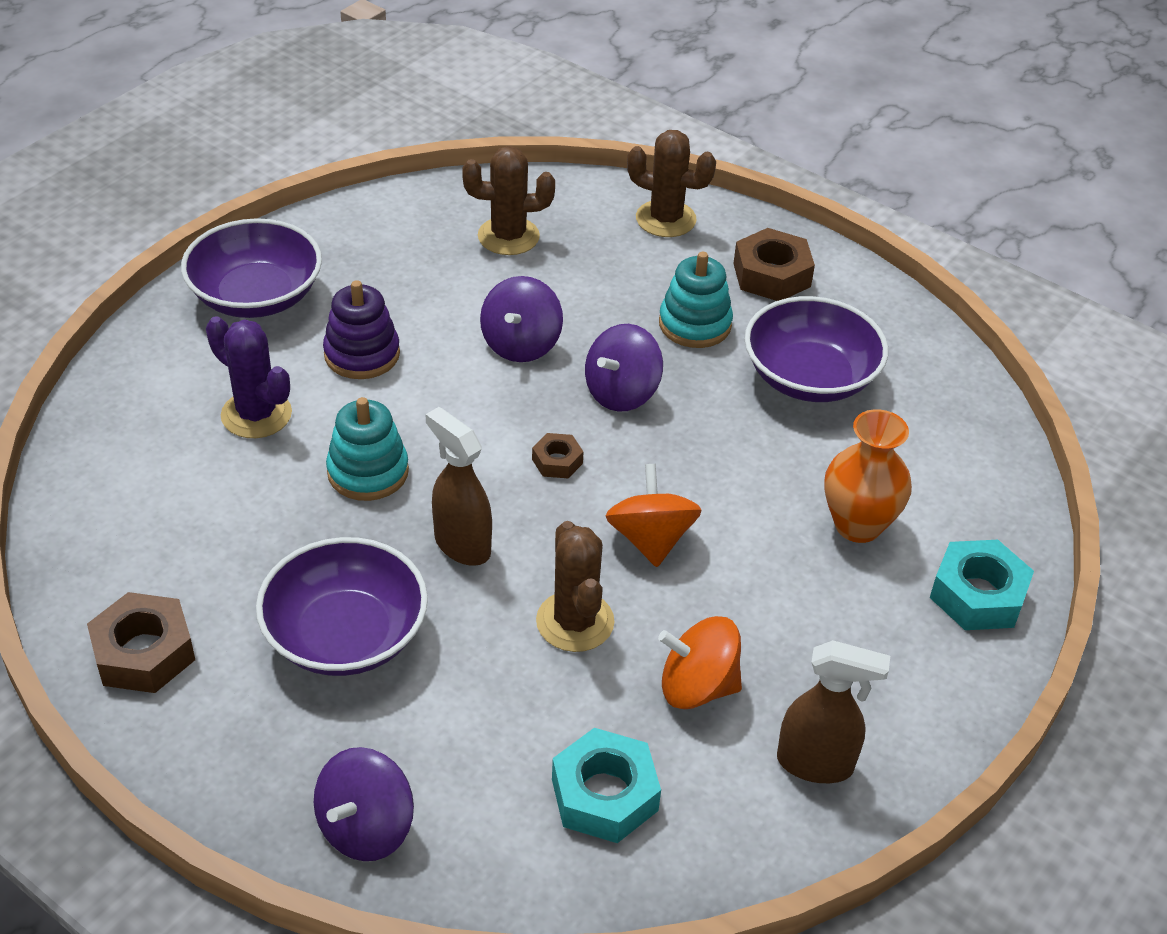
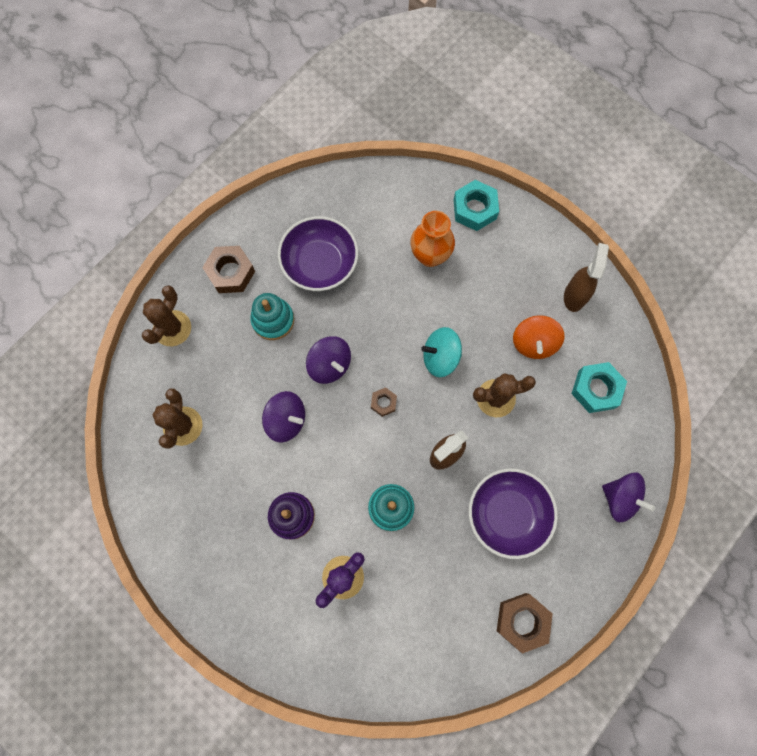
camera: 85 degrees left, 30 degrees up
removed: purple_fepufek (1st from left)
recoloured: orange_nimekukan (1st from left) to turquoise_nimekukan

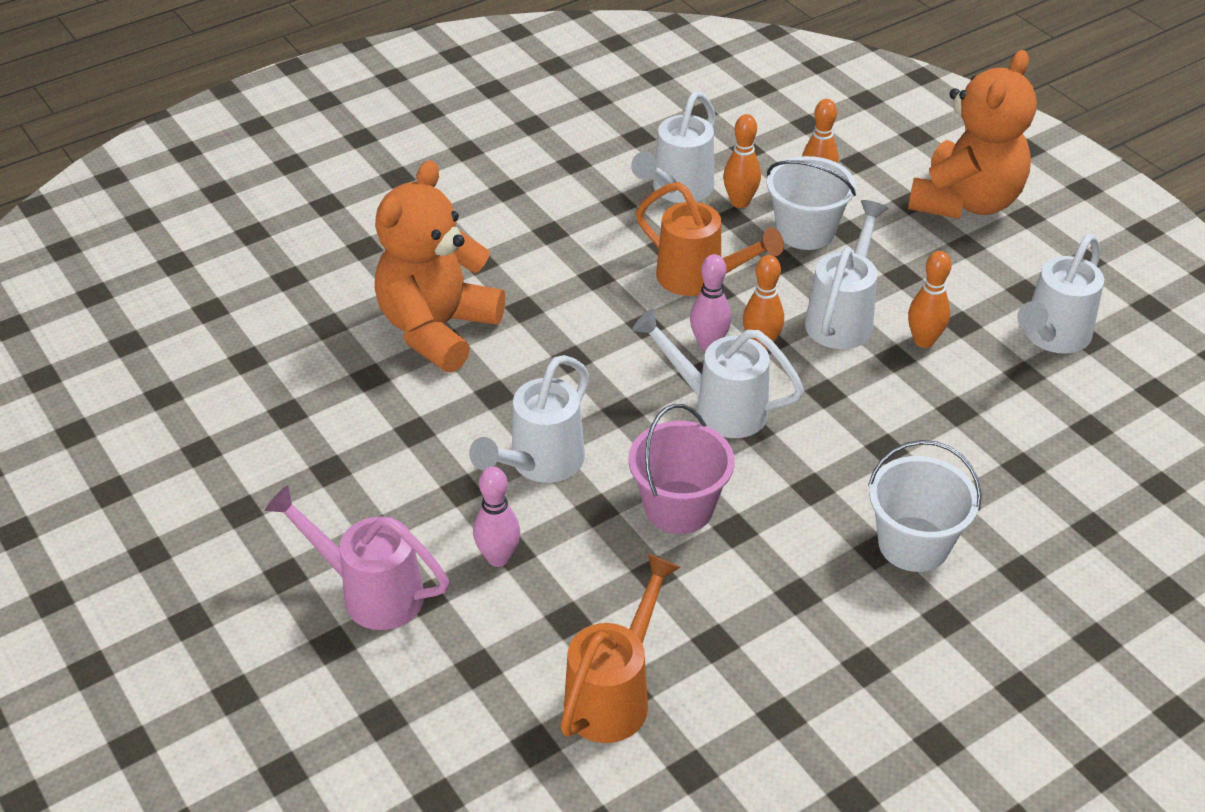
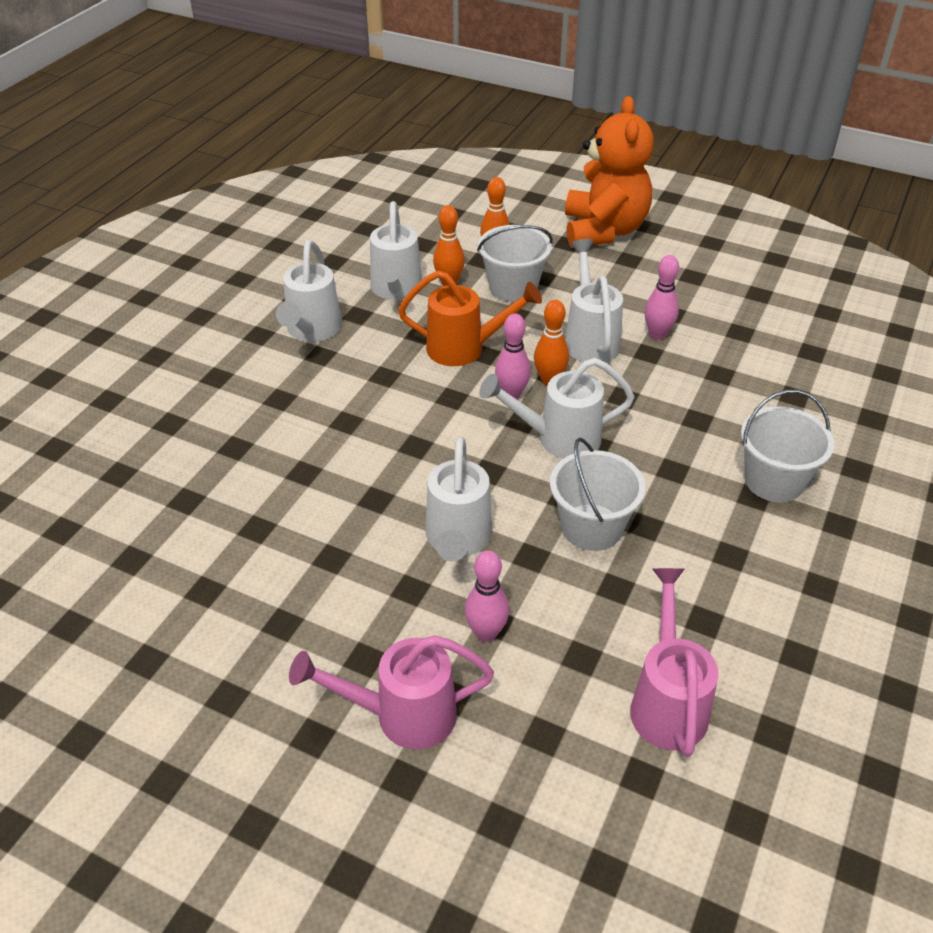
camera: 30 degrees left, 0 degrees up
removed: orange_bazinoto (1st from left)
moved: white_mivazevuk (5th from left in the first image) to white_mivazevuk (1st from left)
recoloured: orange_mivazevuk (1st from left) to pink_mivazevuk (2nd from left); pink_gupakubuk to white_gupakubuk (2nd from left); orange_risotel (4th from left) to pink_risotel (3rd from left)

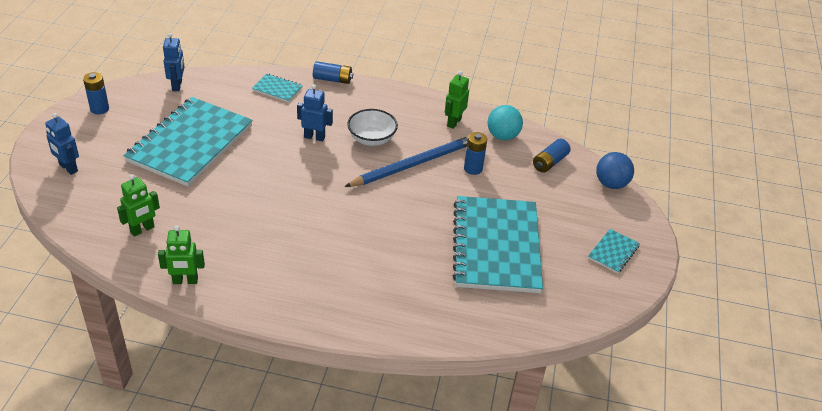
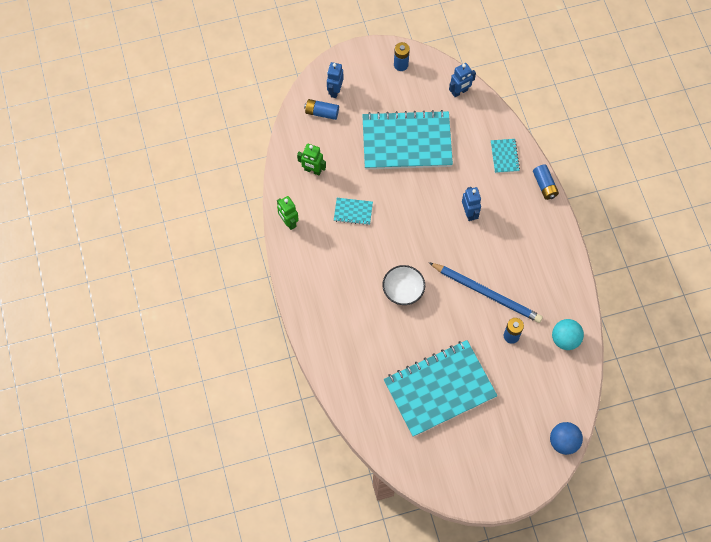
camera: 65 degrees right, 25 degrees up
removed: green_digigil (3rd from left)
moved: white_fepufek; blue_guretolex (4th from left in the first image) to blue_guretolex (1st from left); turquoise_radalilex (4th from left in the first image) to turquoise_radalilex (1st from left)

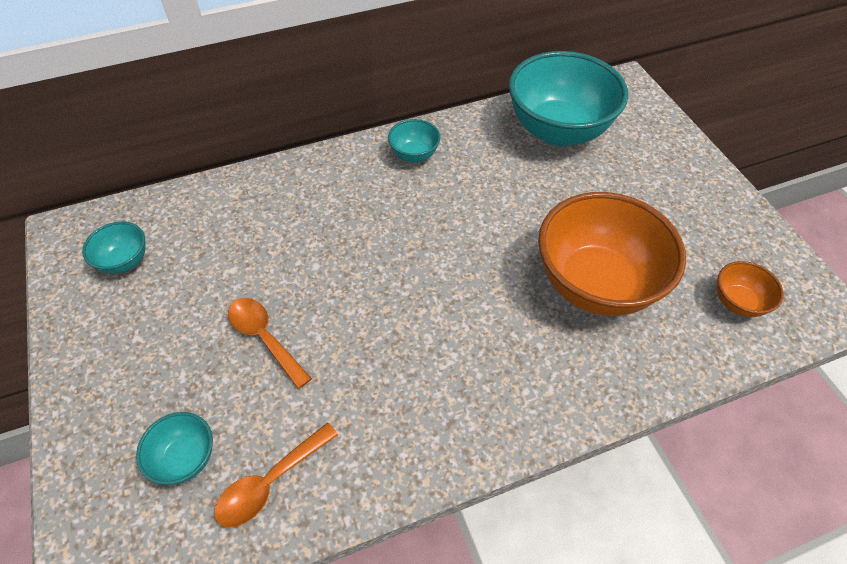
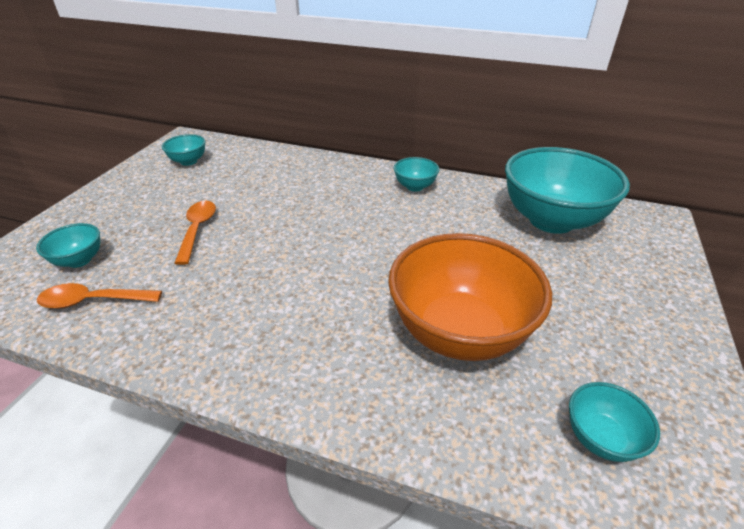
camera: 40 degrees right, 15 degrees down
recoloured: orange_fepufek (2nd from left) to turquoise_fepufek (5th from left)

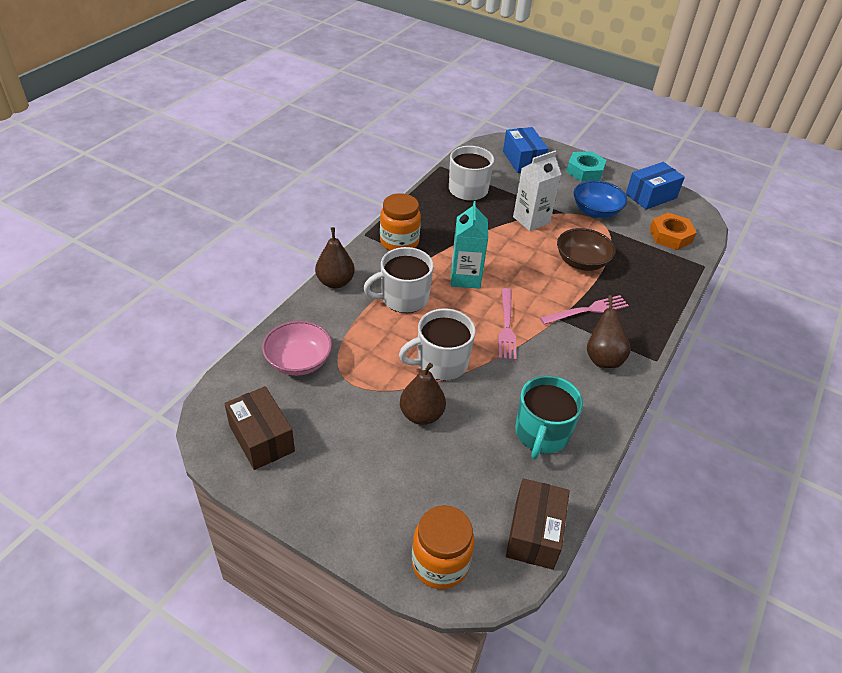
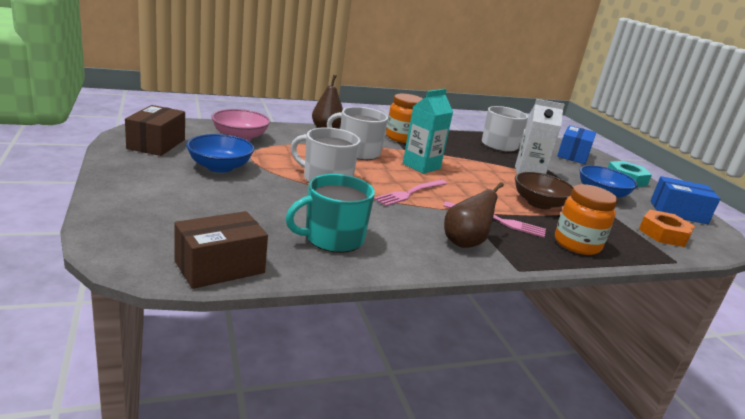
camera: 40 degrees right, 20 degrees down
removed: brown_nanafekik (2nd from left)
added: blue_fepufek (1st from left)
moved: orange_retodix (2nd from left)

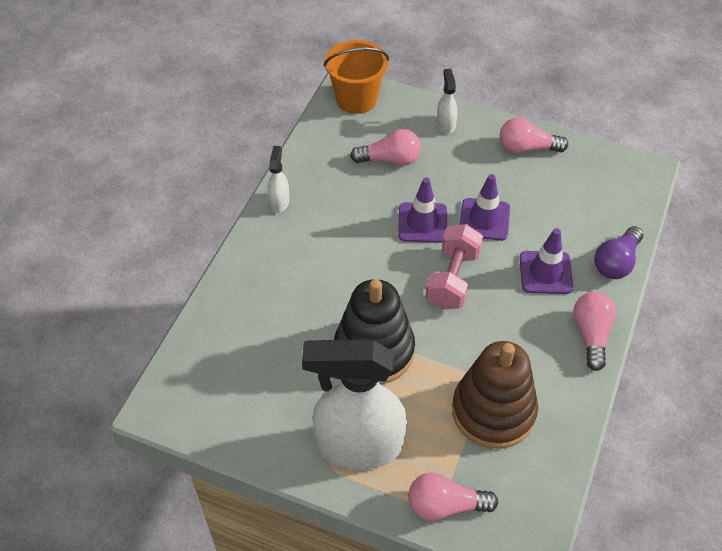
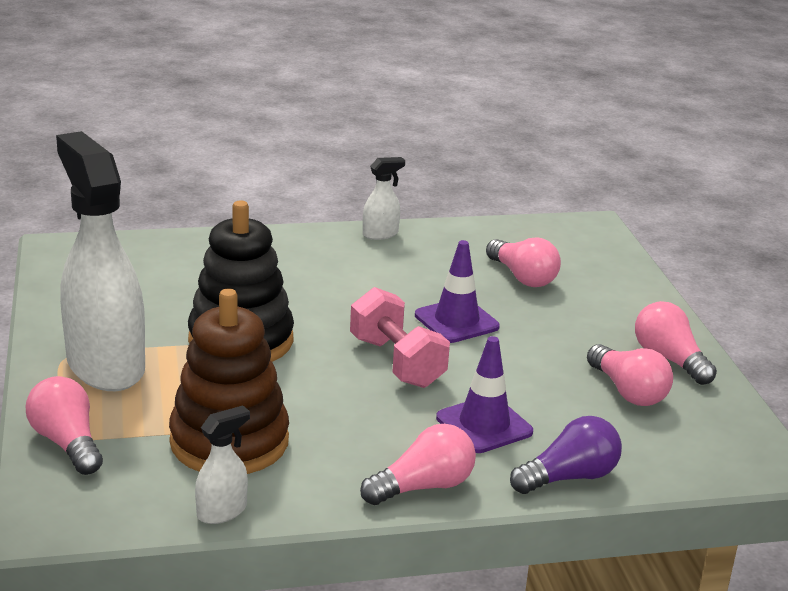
camera: 55 degrees right, 25 degrees down
removed: orange_gupakubuk; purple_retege (2nd from left)
added: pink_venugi (4th from left)
moved: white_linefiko (3rd from left in the first image) to white_linefiko (2nd from left)
turned: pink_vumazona 75 degrees clockwise; purple_venugi 150 degrees clockwise

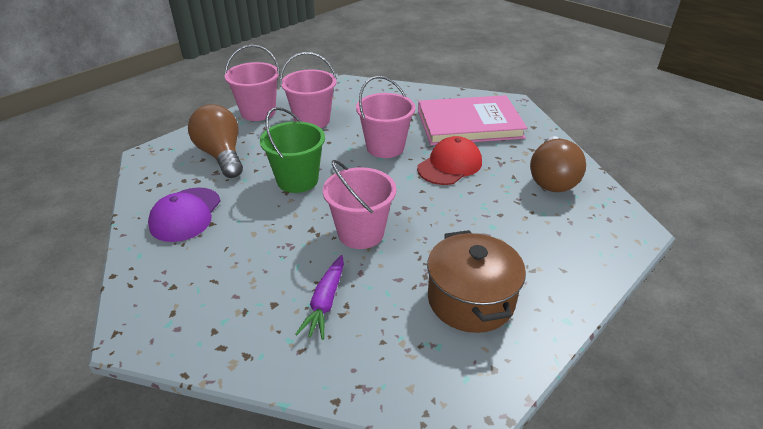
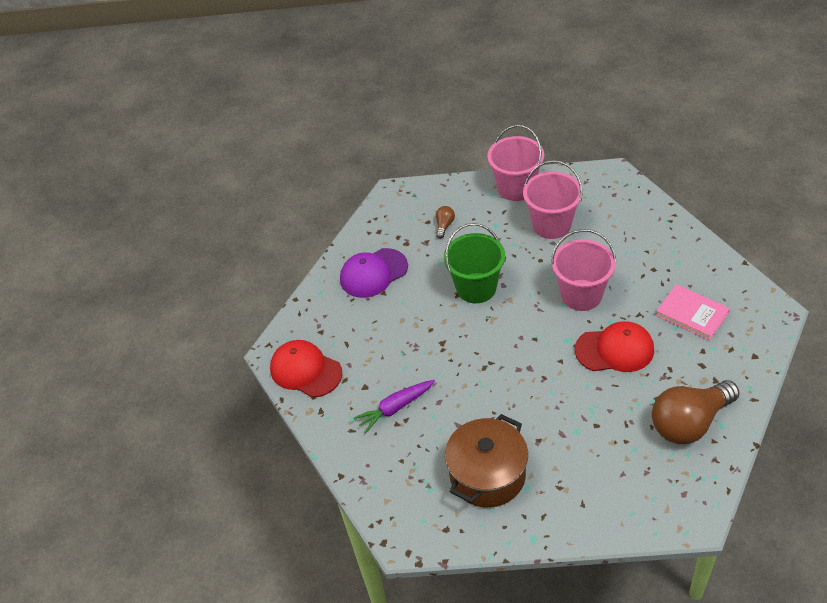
camera: 50 degrees right, 10 degrees up
removed: pink_gupakubuk (3rd from left)
added: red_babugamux (1st from left)
resized: brown_venugi (1st from left) x0.41; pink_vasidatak x0.53

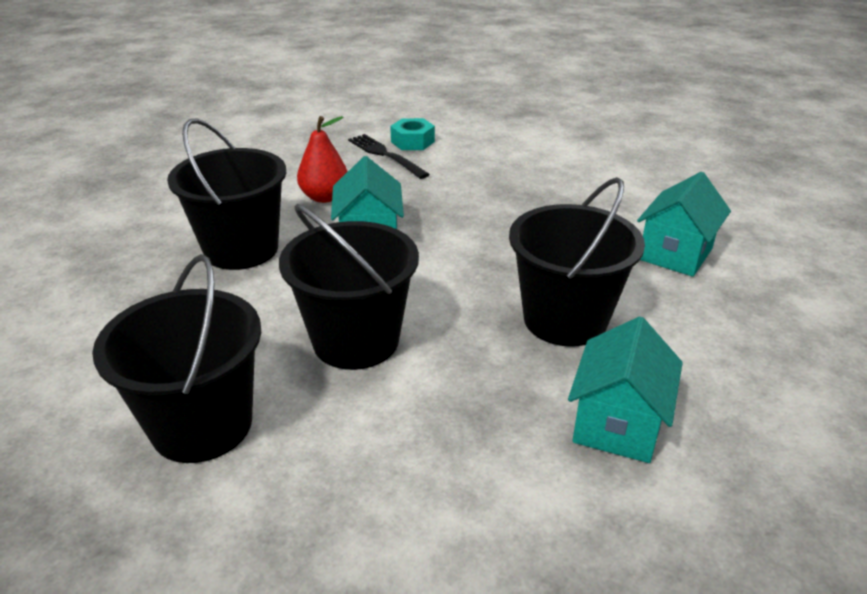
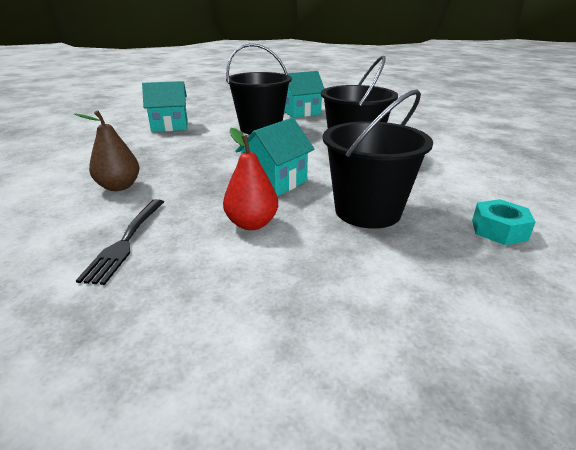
camera: 135 degrees left, 5 degrees down
removed: black_gupakubuk (1st from left)
added: brown_nanafekik
moved: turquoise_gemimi

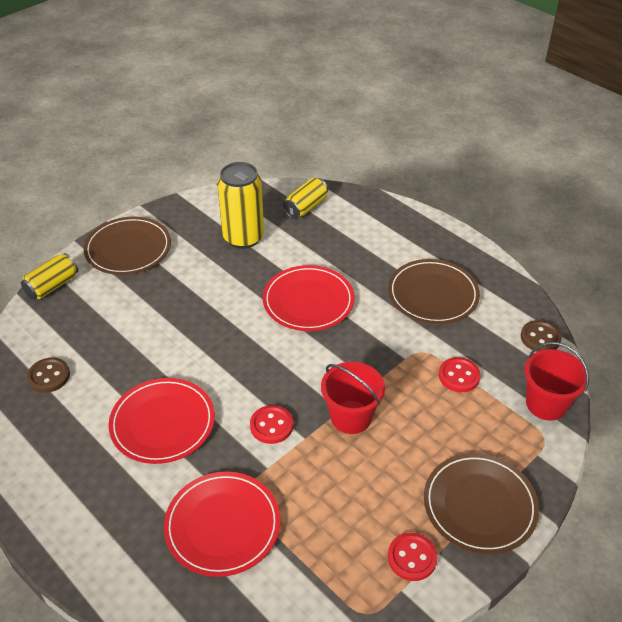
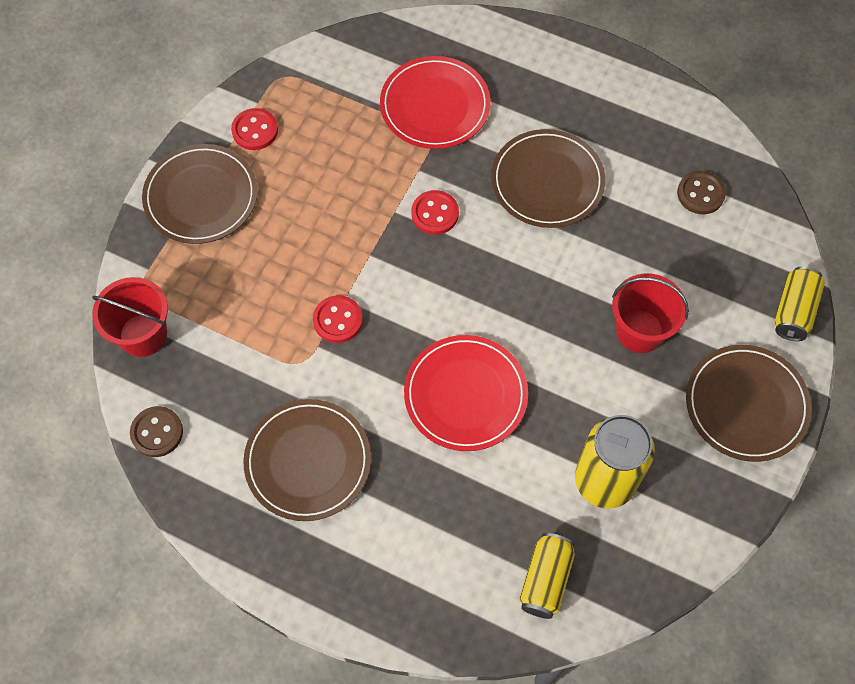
camera: 160 degrees right, 20 degrees up
moved: red_gupakubuk (1st from left in the first image) to red_gupakubuk (2nd from left); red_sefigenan (3rd from left in the first image) to red_sefigenan (2nd from left)
recoloured: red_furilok (1st from left) to brown_furilok (3rd from left)

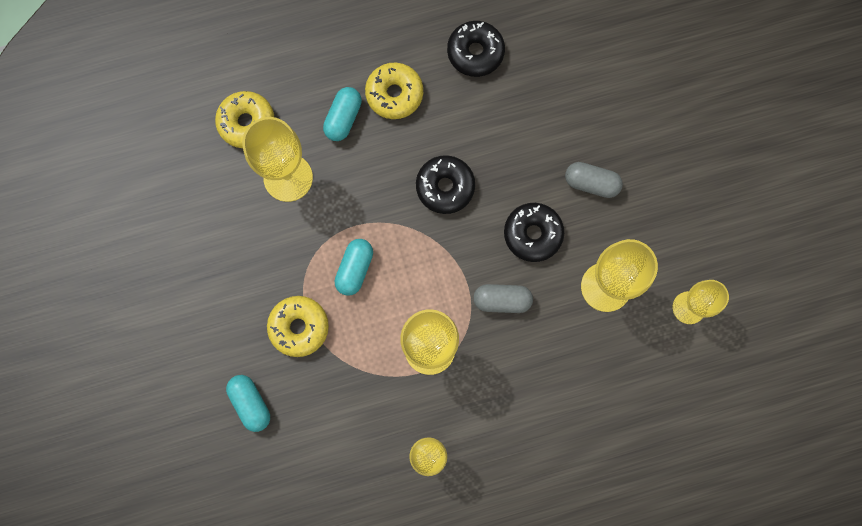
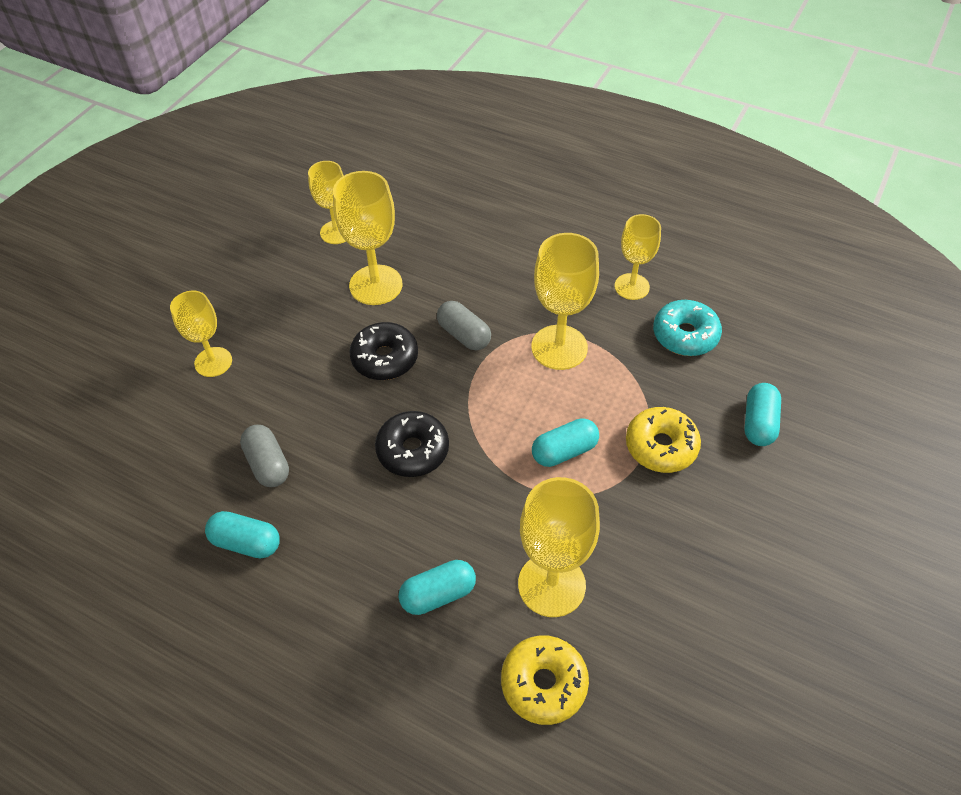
camera: 135 degrees left, 25 degrees down
removed: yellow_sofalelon (3rd from left)
added: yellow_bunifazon (1st from left); turquoise_sofalelon
moved: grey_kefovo (2nd from left in the first image) to grey_kefovo (1st from left)
replaced: black_sofalelon (2nd from left) to turquoise_kefovo (1st from left)

